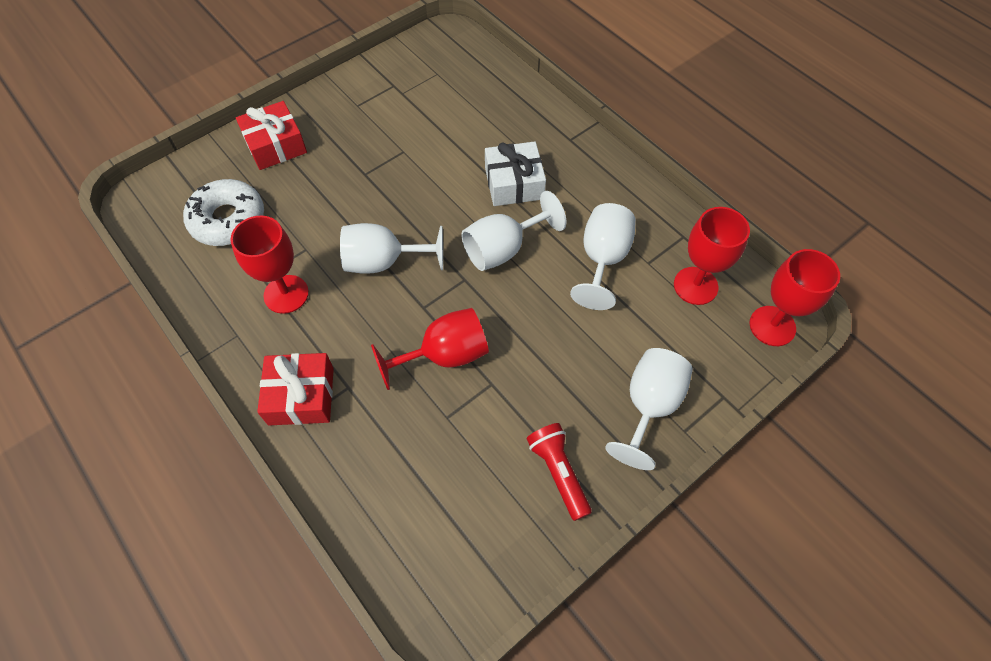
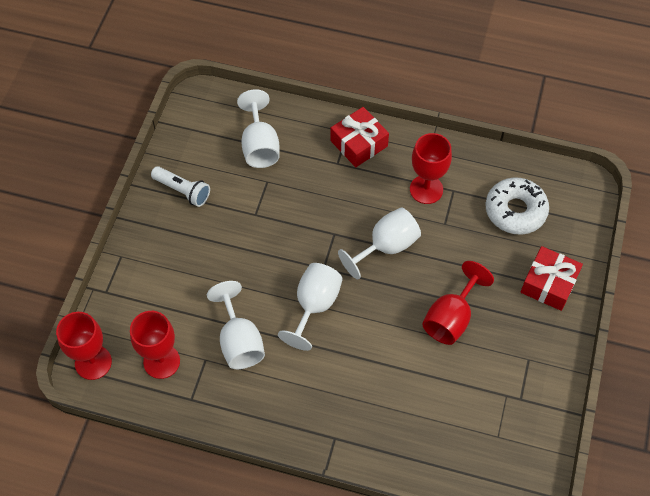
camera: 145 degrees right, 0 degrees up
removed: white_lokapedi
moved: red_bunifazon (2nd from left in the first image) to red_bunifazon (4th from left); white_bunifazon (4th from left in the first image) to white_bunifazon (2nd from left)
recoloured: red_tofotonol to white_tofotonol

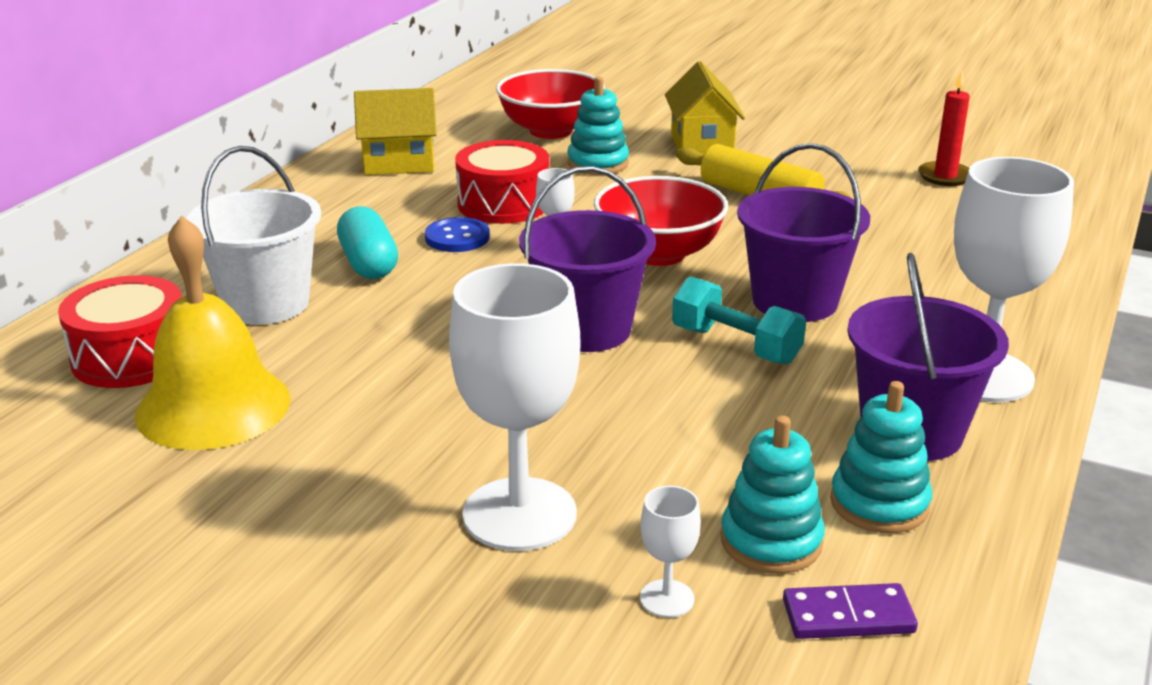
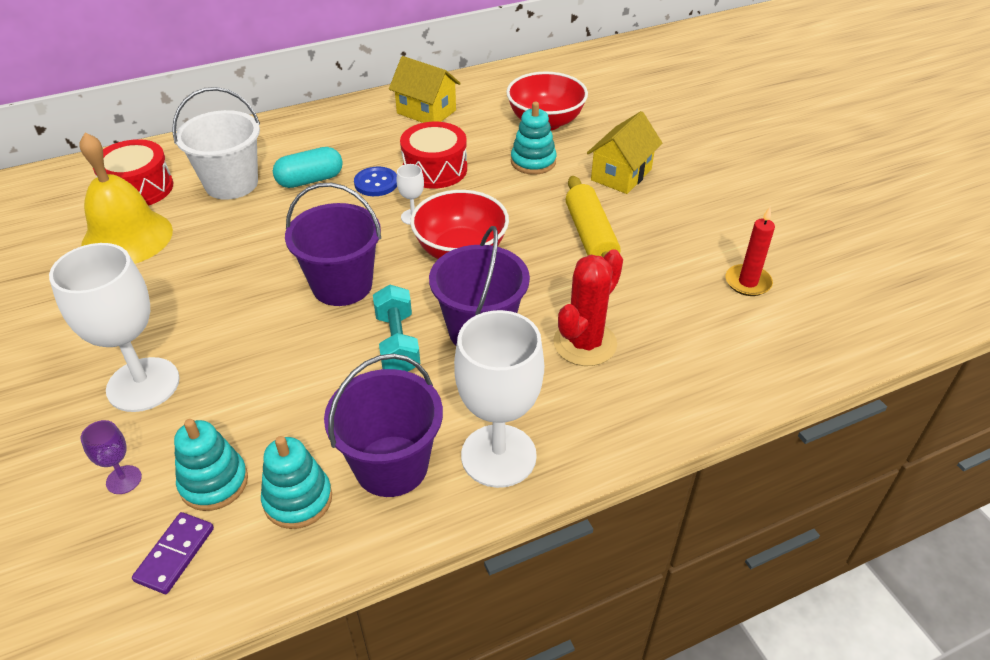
camera: 40 degrees right, 15 degrees up
added: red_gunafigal
recoloured: white_bunifazon (3rd from left) to purple_bunifazon
turned: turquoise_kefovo 45 degrees clockwise; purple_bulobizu 75 degrees clockwise

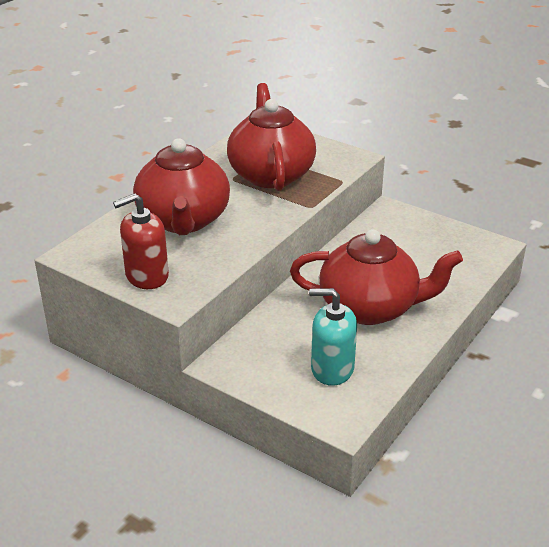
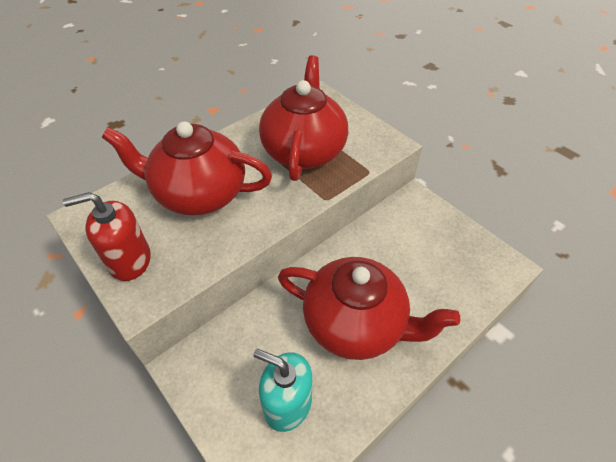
camera: 15 degrees right, 15 degrees up
turned: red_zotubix (1st from left) 90 degrees clockwise

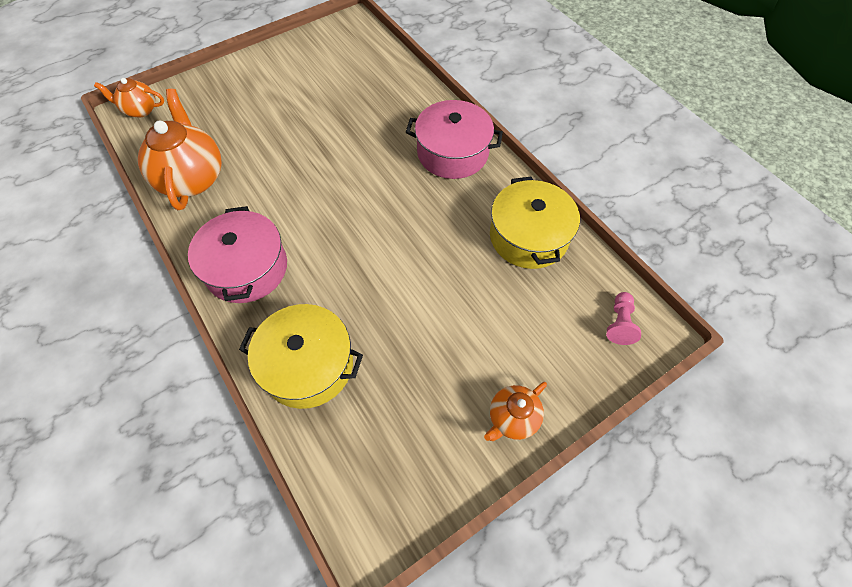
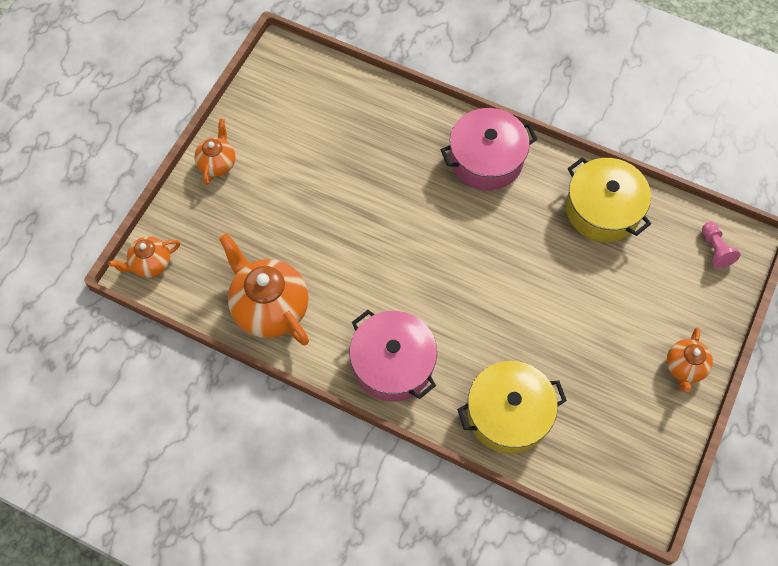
camera: 30 degrees left, 5 degrees up
added: orange_zotubix (2nd from left)

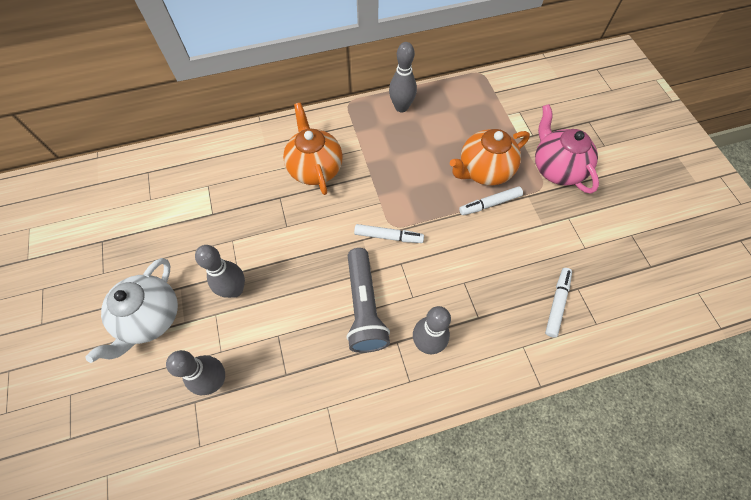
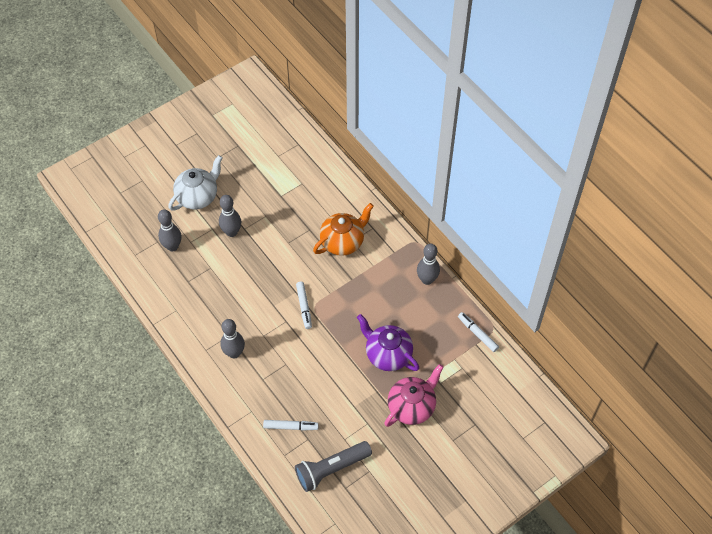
camera: 70 degrees right, 5 degrees down
moved: grey_tofotonol; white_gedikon (2nd from left in the first image) to white_gedikon (3rd from left)
recoloured: orange_zotubix (2nd from left) to purple_zotubix
turned: white_zotubix 135 degrees clockwise

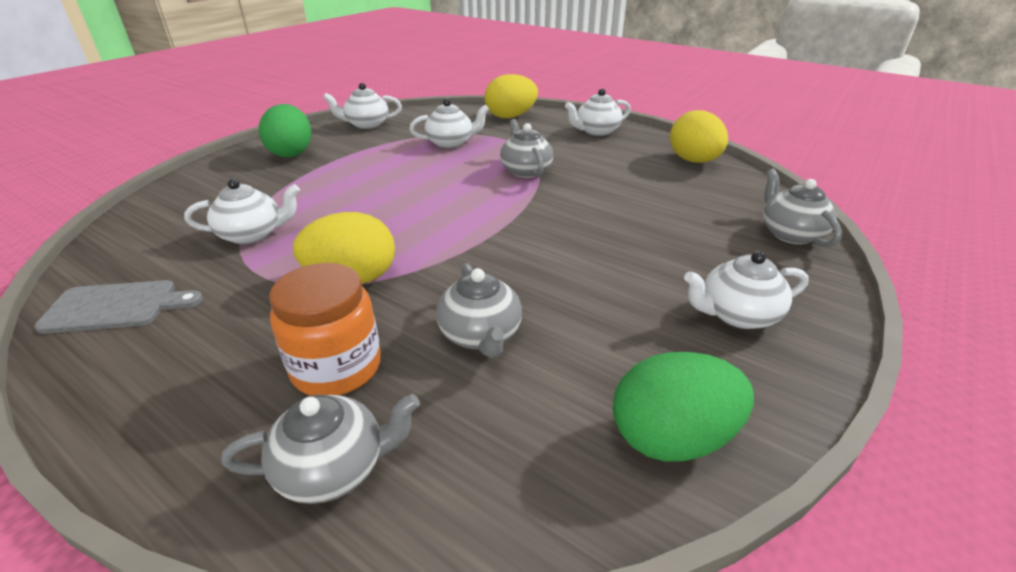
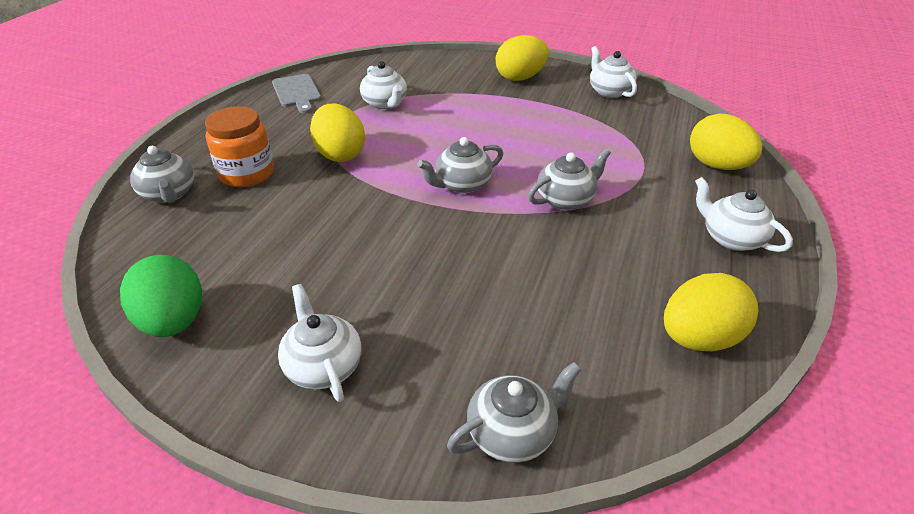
camera: 75 degrees right, 5 degrees up
removed: white_zotubix (3rd from left)
moved: grey_zotubix (2nd from left)
recoloured: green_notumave (1st from left) to yellow_notumave (2nd from left)

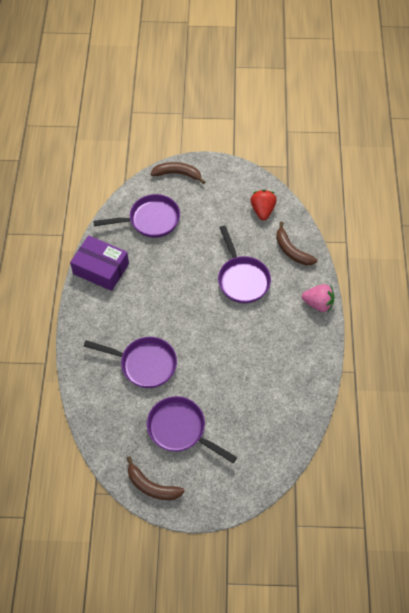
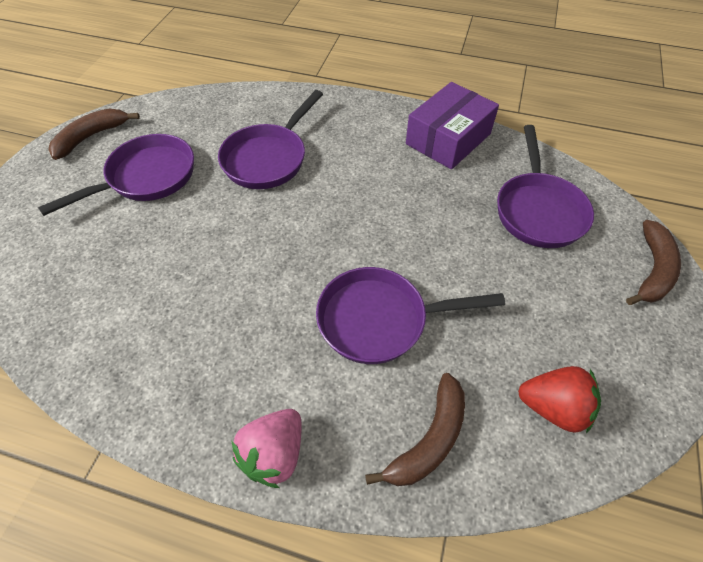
camera: 105 degrees right, 5 degrees down
turned: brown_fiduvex (3rd from left in the first image) 150 degrees clockwise

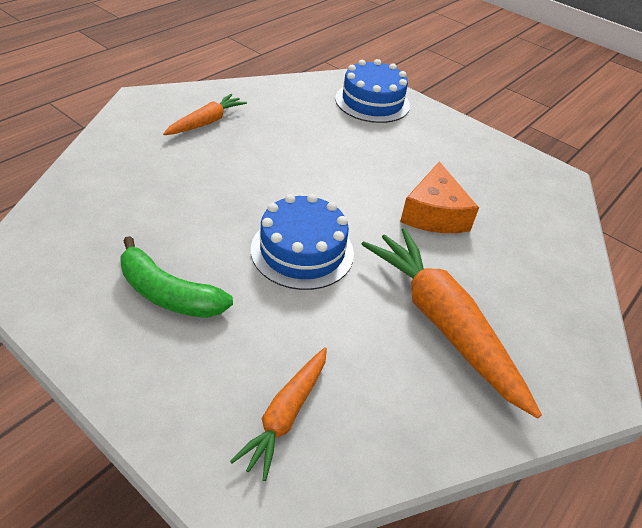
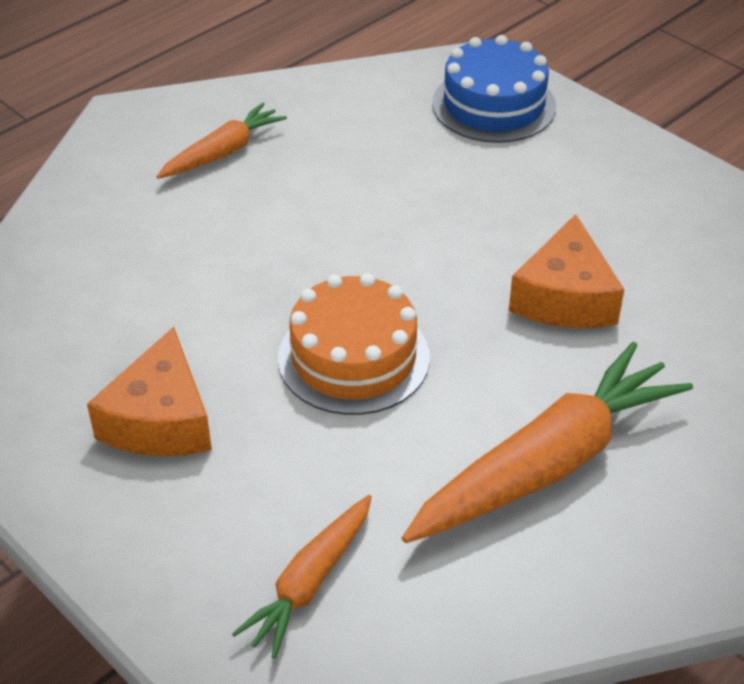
camera: 10 degrees right, 0 degrees up
replaced: green_fiduvex to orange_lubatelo (1st from left)
recoloured: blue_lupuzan (1st from left) to orange_lupuzan
turned: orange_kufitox (3rd from left) 75 degrees clockwise

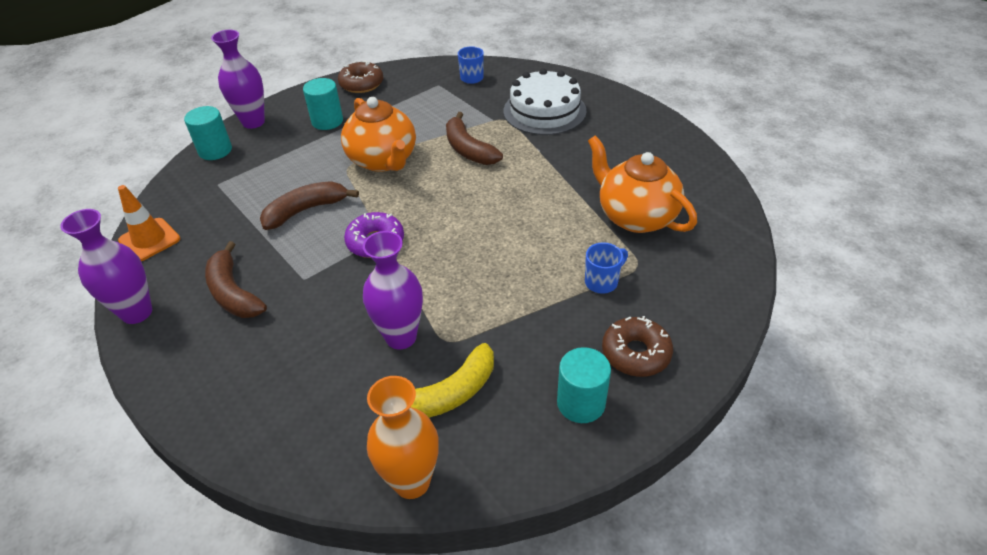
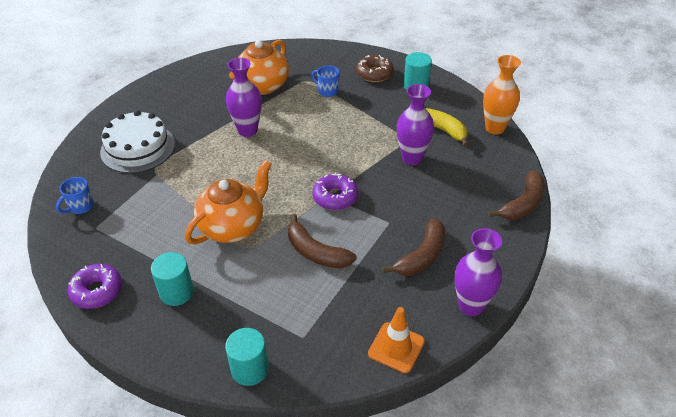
camera: 110 degrees left, 0 degrees up
moved: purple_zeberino (2nd from left in the first image) to purple_zeberino (1st from left); brown_fiduvex (3rd from left)
recoloured: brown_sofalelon (1st from left) to purple_sofalelon (1st from left)

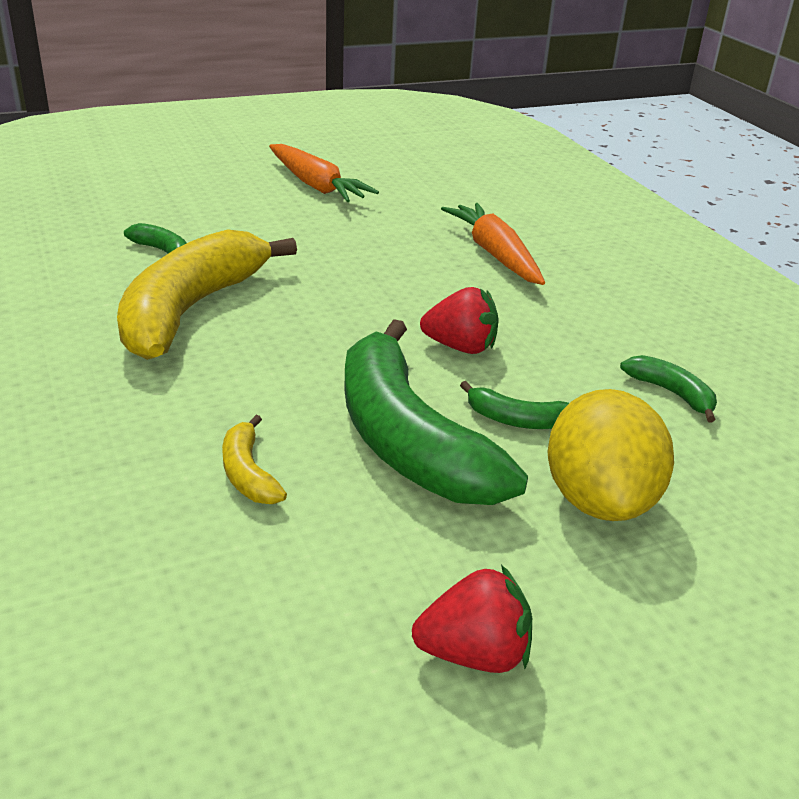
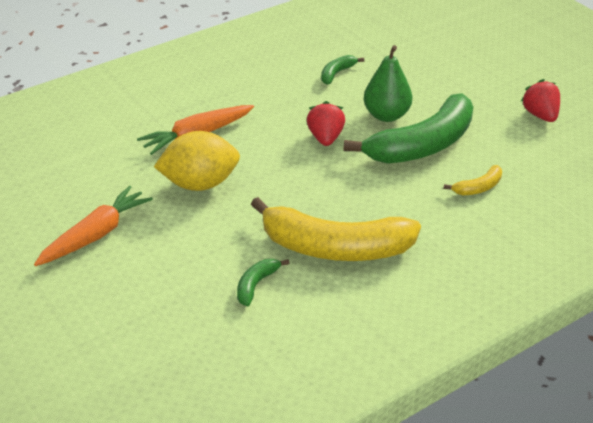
camera: 100 degrees left, 5 degrees up
moved: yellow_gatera
replaced: green_fiduvex (3rd from left) to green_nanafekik

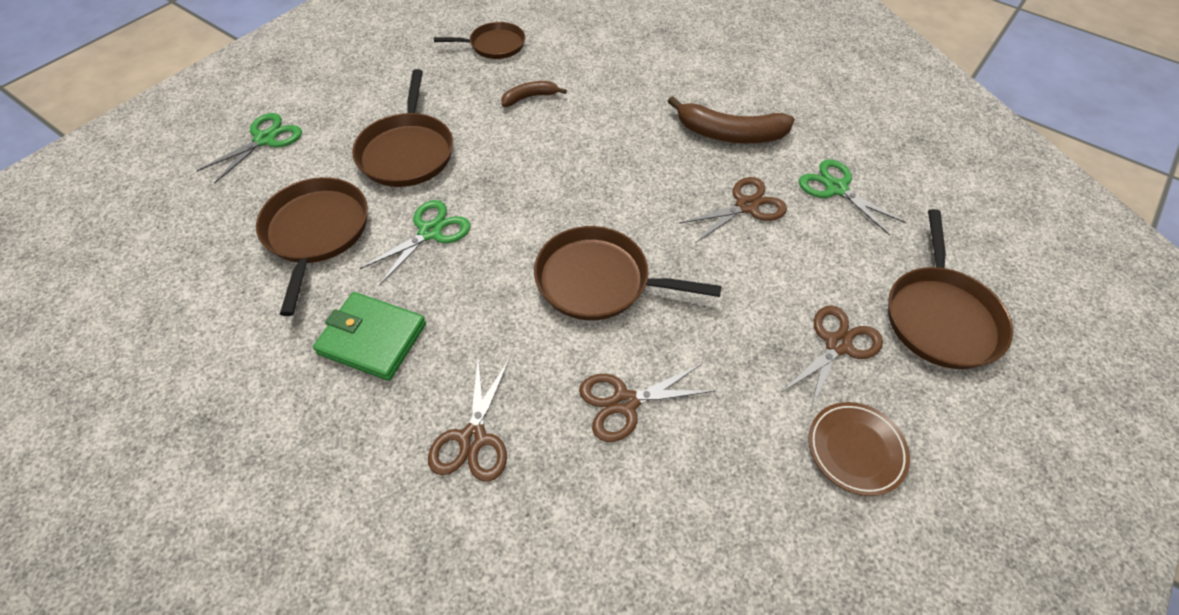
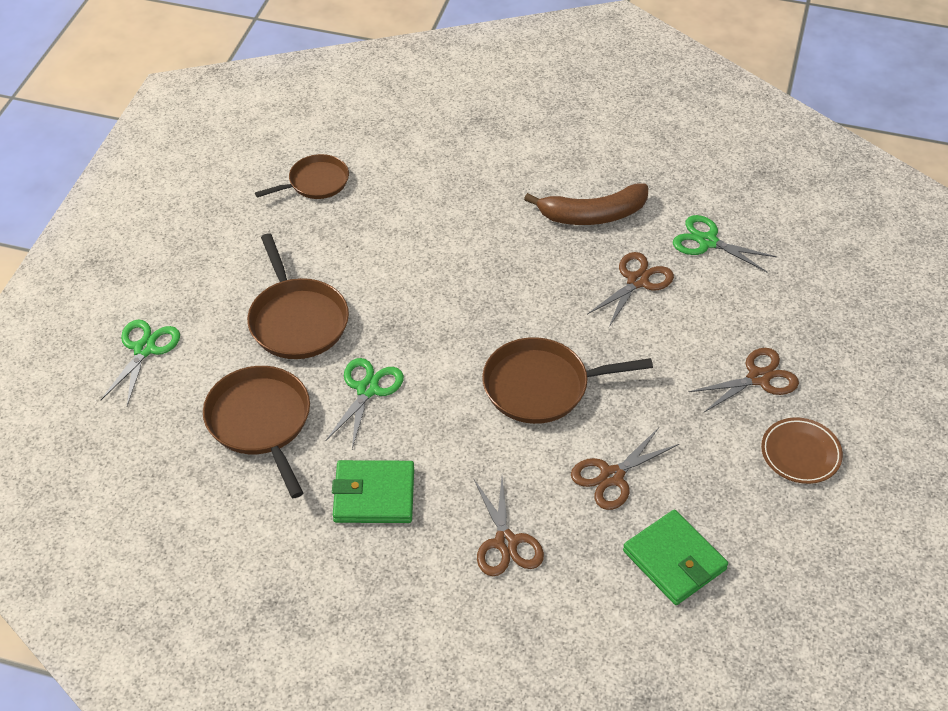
camera: 20 degrees left, 5 degrees down
removed: brown_fiduvex (1st from left); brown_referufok (5th from left)
added: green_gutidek (2nd from left)
turned: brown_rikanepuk (4th from left) 45 degrees clockwise

